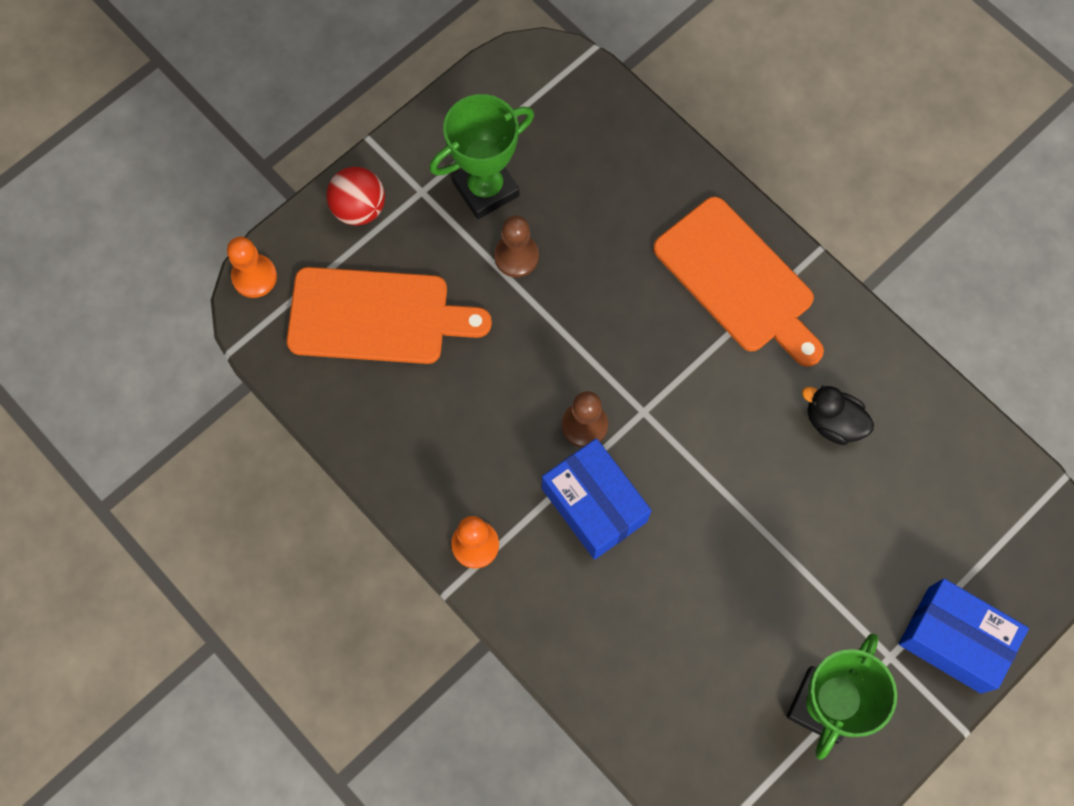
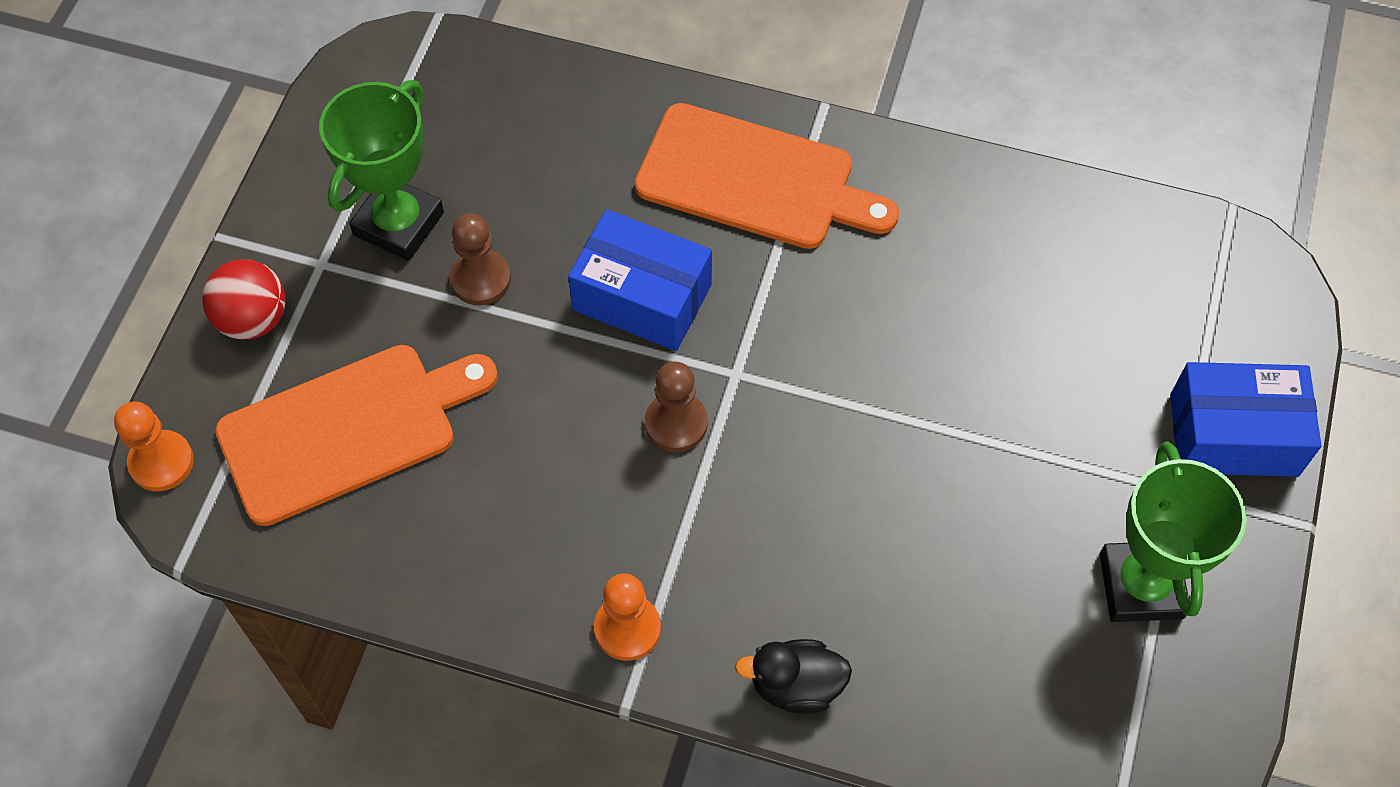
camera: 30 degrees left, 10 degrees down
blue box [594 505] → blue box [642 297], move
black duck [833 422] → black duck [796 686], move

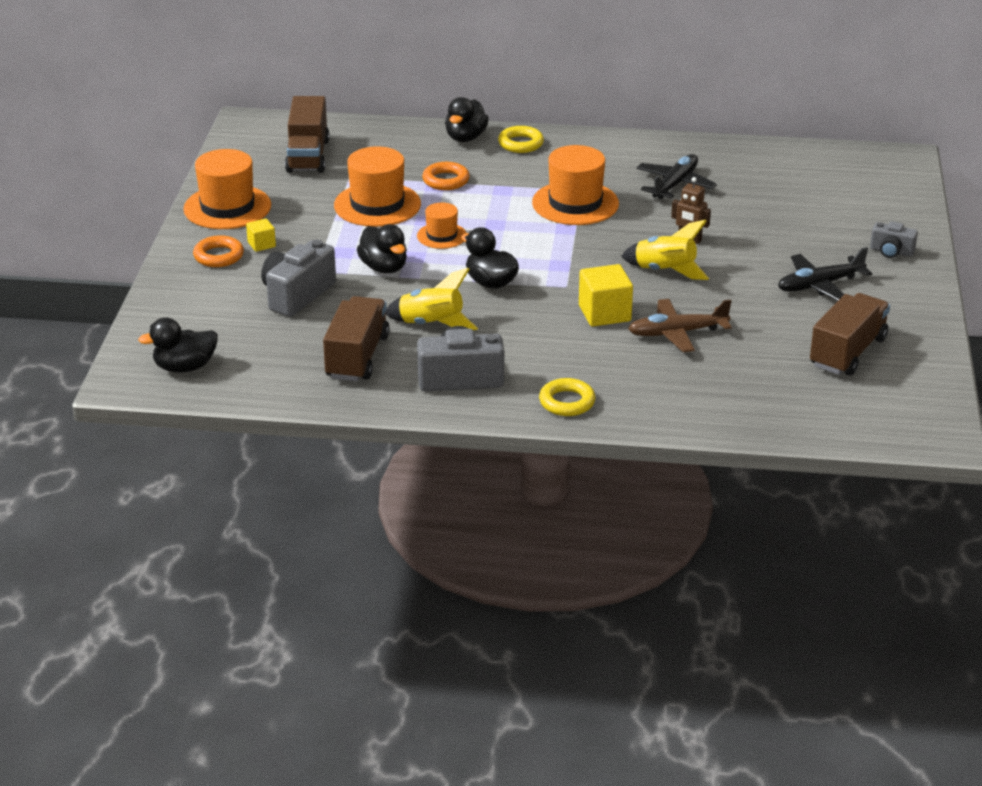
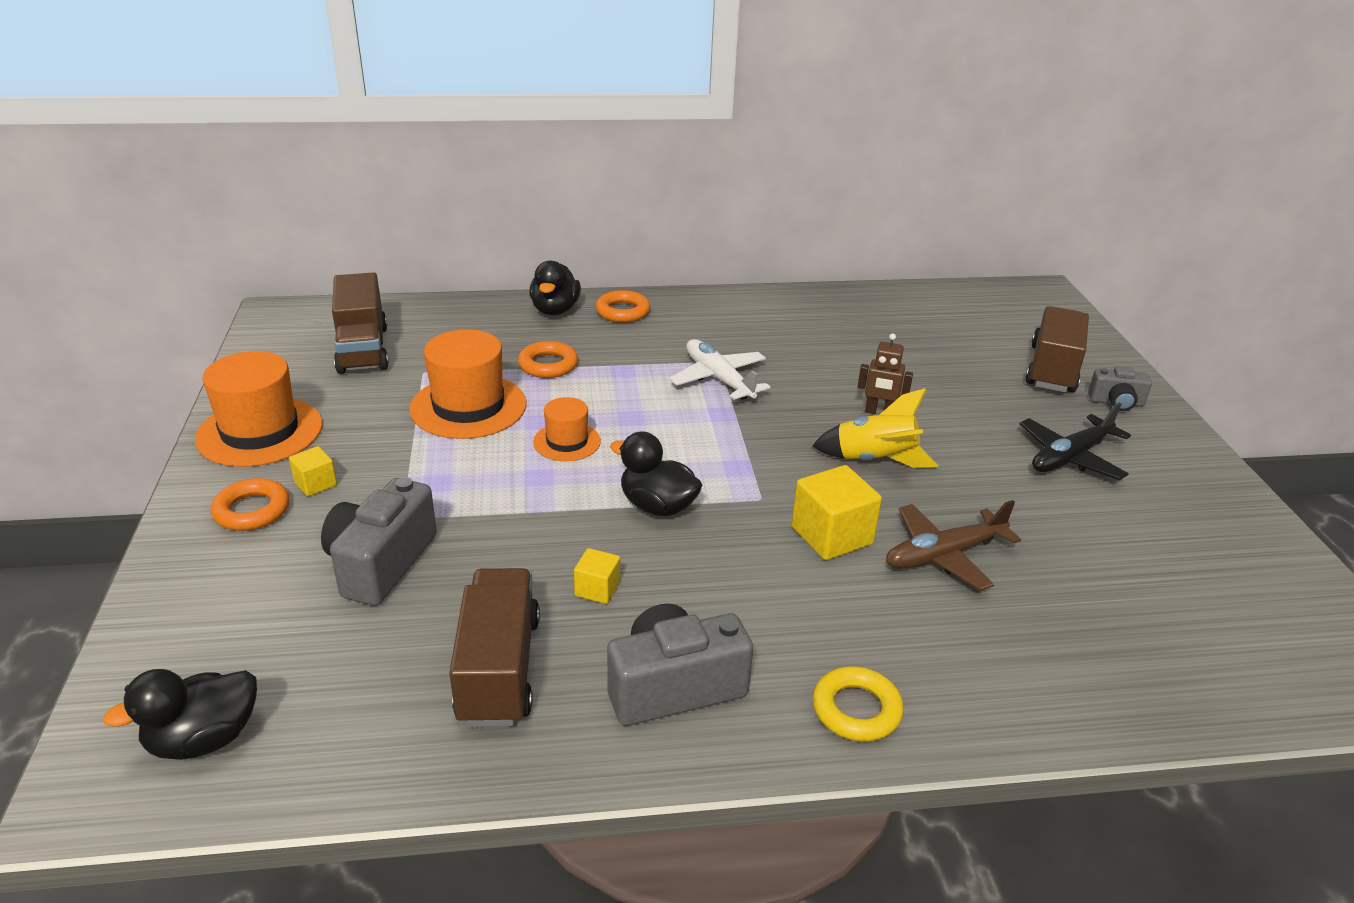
camera: 15 degrees left, 0 degrees up
black duck [384 268] → -
yellow rocket [431 324] → yellow cube [597 589]
yellow ring [520 144] → orange ring [622 311]
orange hat [575 203] → white plane [719 379]
black plane [675 184] → -
brown truck [847 352] → brown truck [1052 369], move

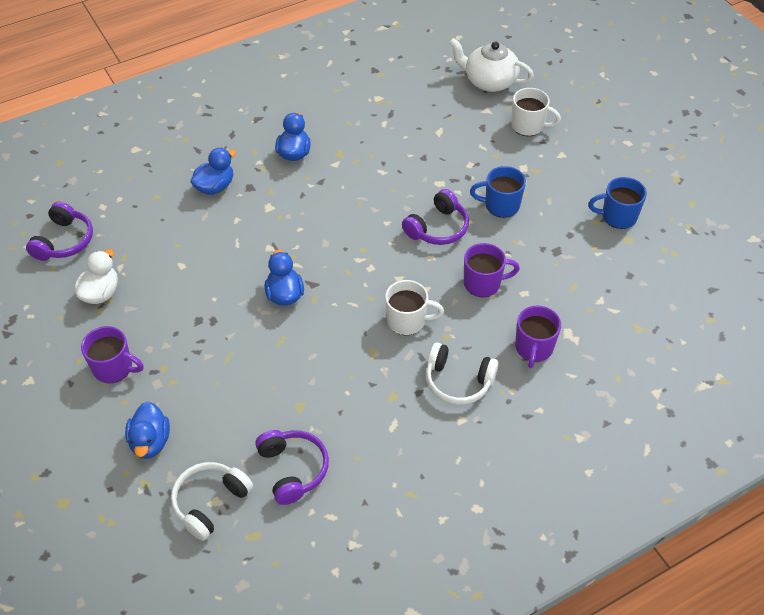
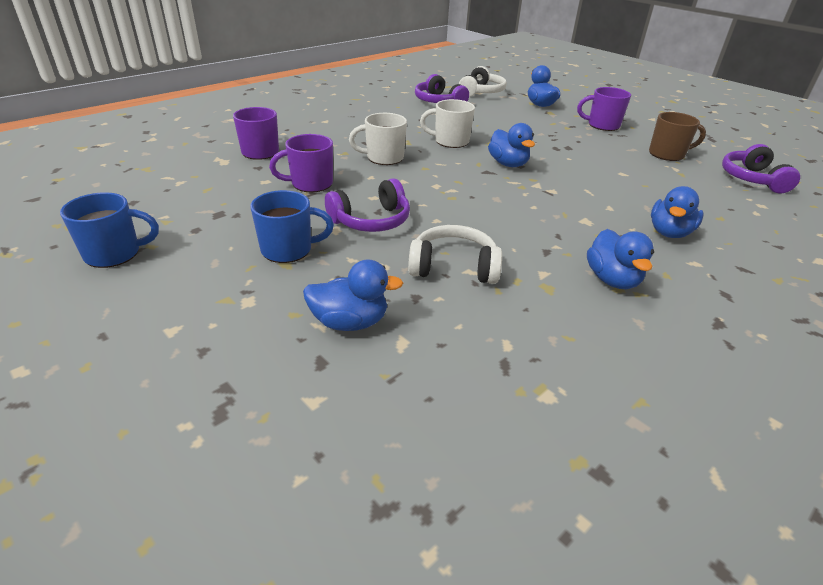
camera: 165 degrees right, 15 degrees down
white duck [101 293] → brown mug [667 154]
purple headphones [438 228] → purple headphones [371 220], 150 degrees counterclockwise
white headphones [458 381] → white headphones [453 267], move
white teapot [489 81] → -
white mug [528 126] → white mug [450 141], move
- → blue duck [350 322]

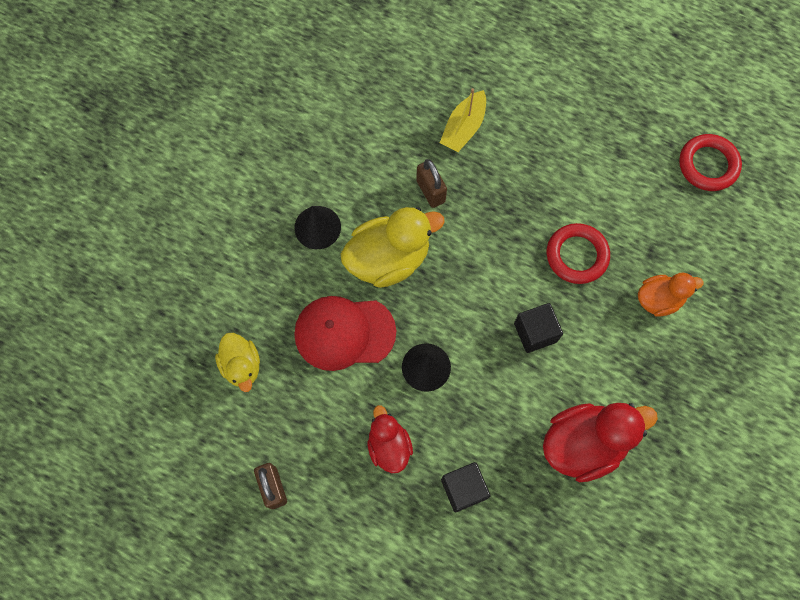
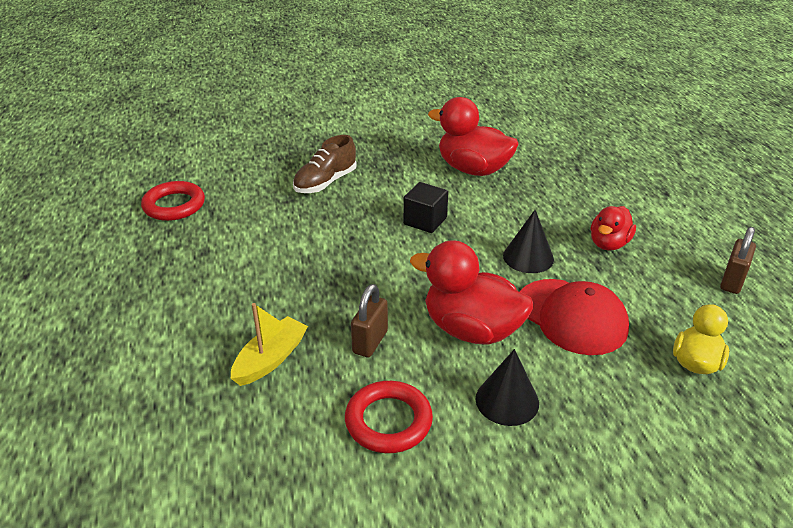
camera: 130 degrees left, 35 degrees down
yellow duck [388 259] → red duck [471 330]
yellow boat [463 128] → yellow boat [270 359], 45 degrees counterclockwise
black cube [463 489] → -
red ring [577 255] → red ring [388 421], move
orange duck [659 299] → brown shoe [325 182]

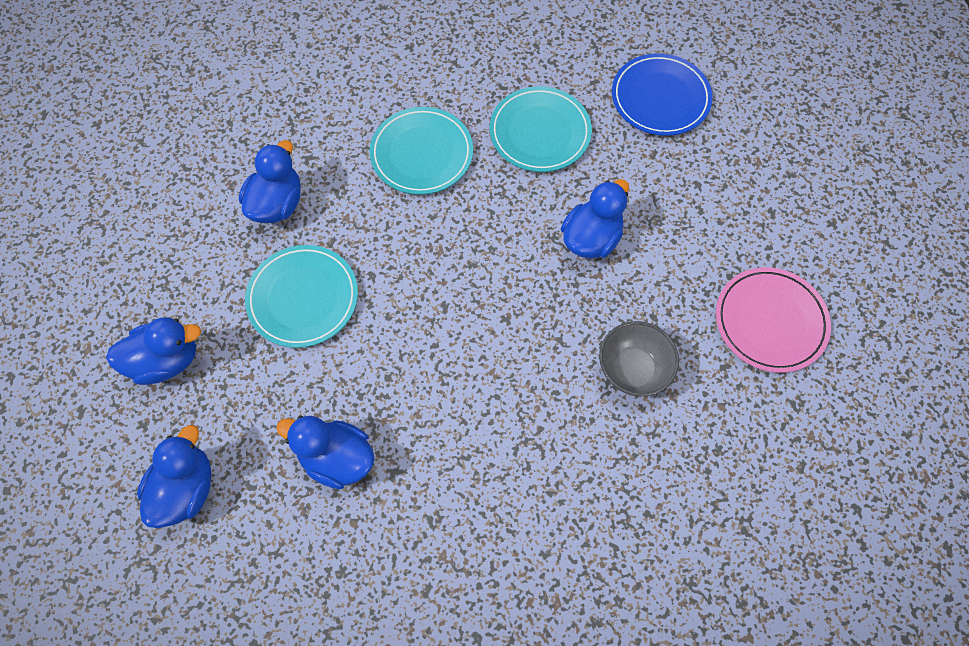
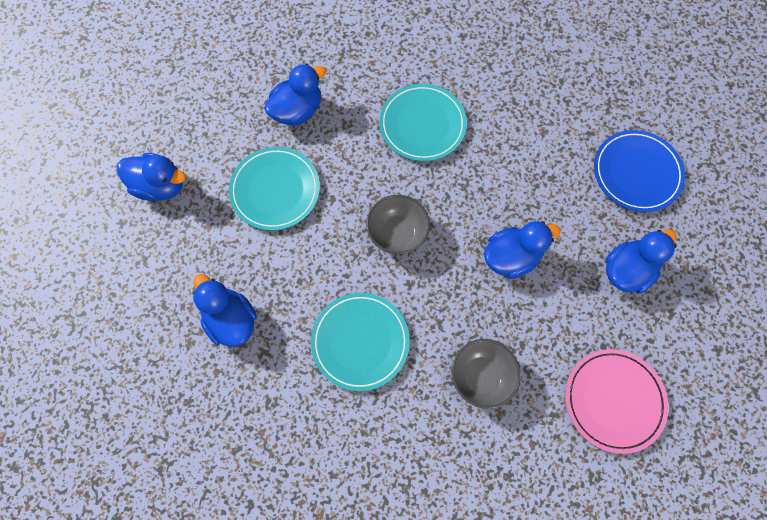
camera: 30 degrees right, 5 degrees up
blue duck [186 488] → blue duck [627 270], move
turquoise plate [540 132] → turquoise plate [360 342], move
- → grey bowl [397 233]

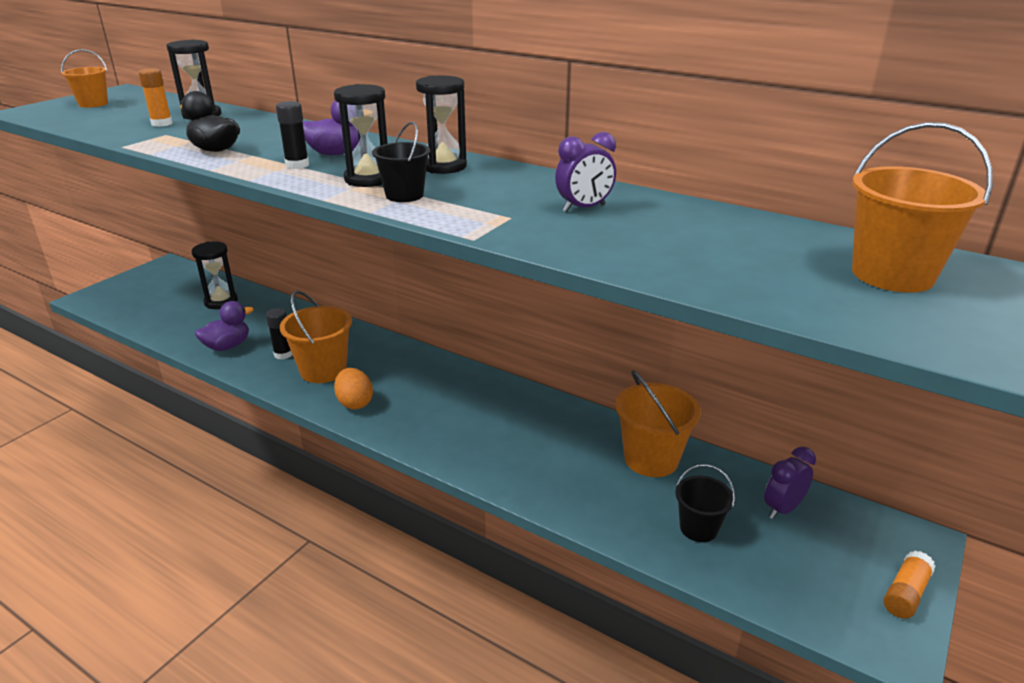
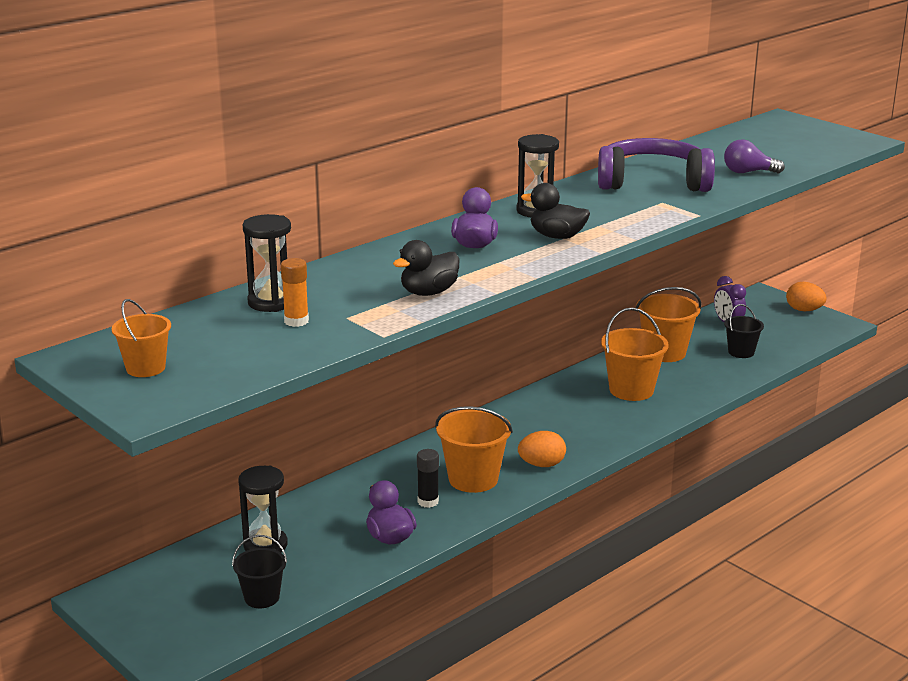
camera: 75 degrees left, 5 degrees down
black glue stick [297 165] → -
black hourglass [368 179] → black duck [557 236]
black bucket [404 195] → black bucket [262 597], move
purple clock [584 208] → purple headphones [652 182]
orange bucket [892 274] → orange bucket [631 390], move
orange glue stick [905 593] → orange egg [804 310]
- → purple light bulb [748 172]

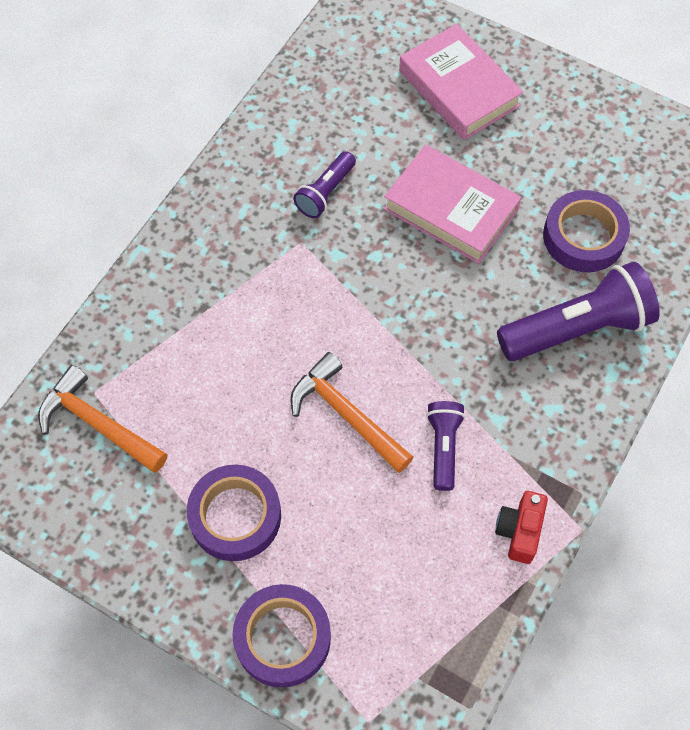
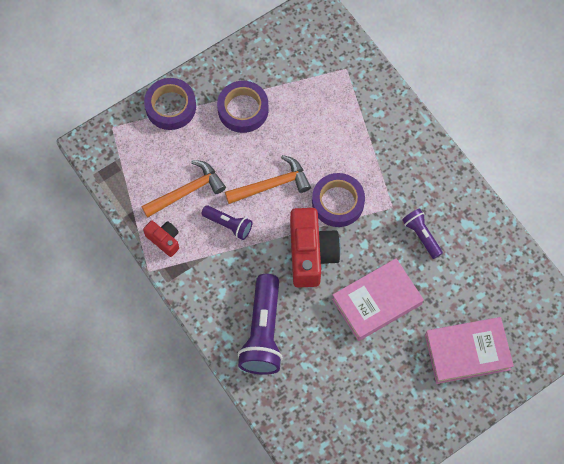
camera: 115 degrees right, 5 degrees up
orange hammer [97 424] → orange hammer [187 191], move
purple tape [583 237] → purple tape [338 202], move
- → red camera [311 254]

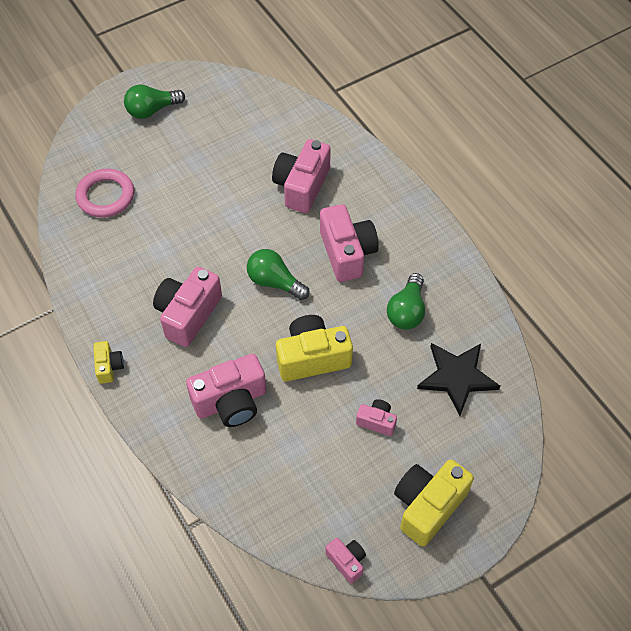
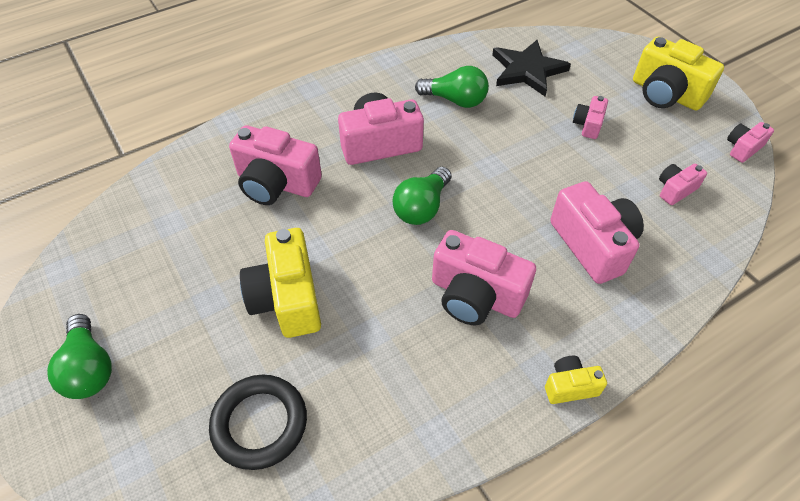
camera: 90 degrees left, 5 degrees down
pink ring [105 196] → black ring [259 423]
yellow camera [312 357] → yellow camera [287 298], move
- → pink camera [675 190]

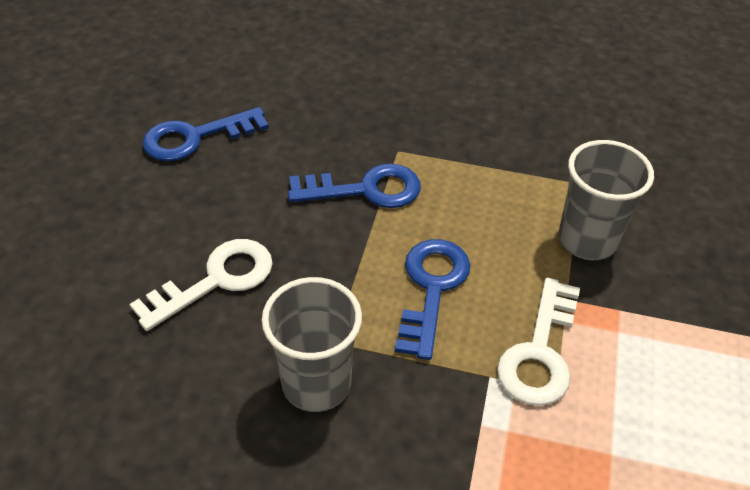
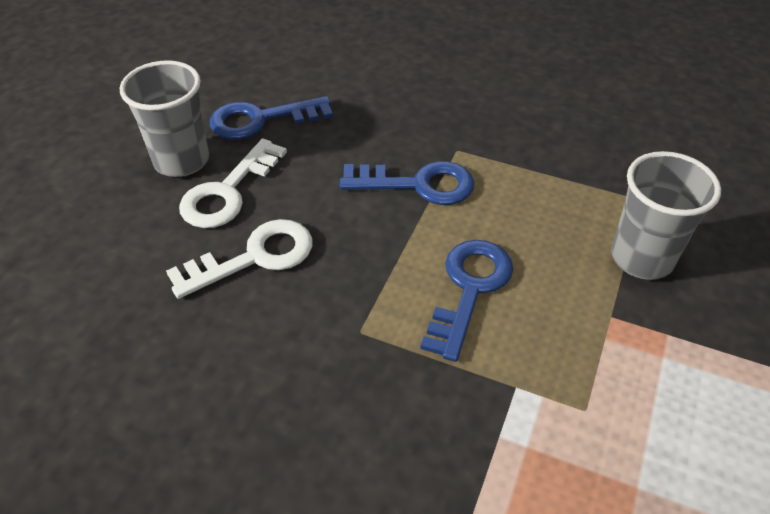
camera: 10 degrees right, 0 degrees up
grey cup [316 383] → grey cup [182 161], move
white key [539 352] → white key [228 192], move

